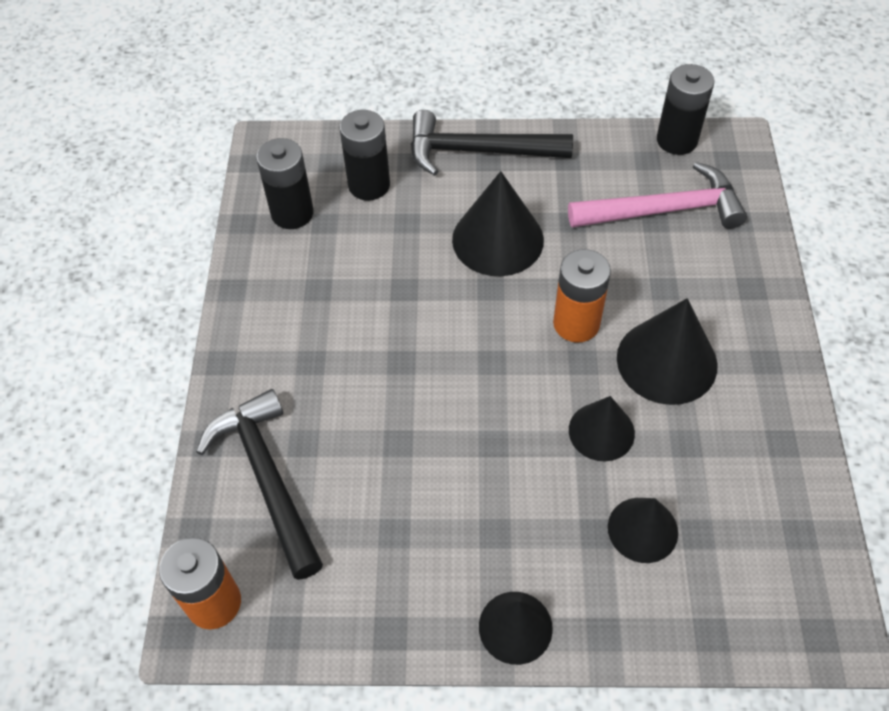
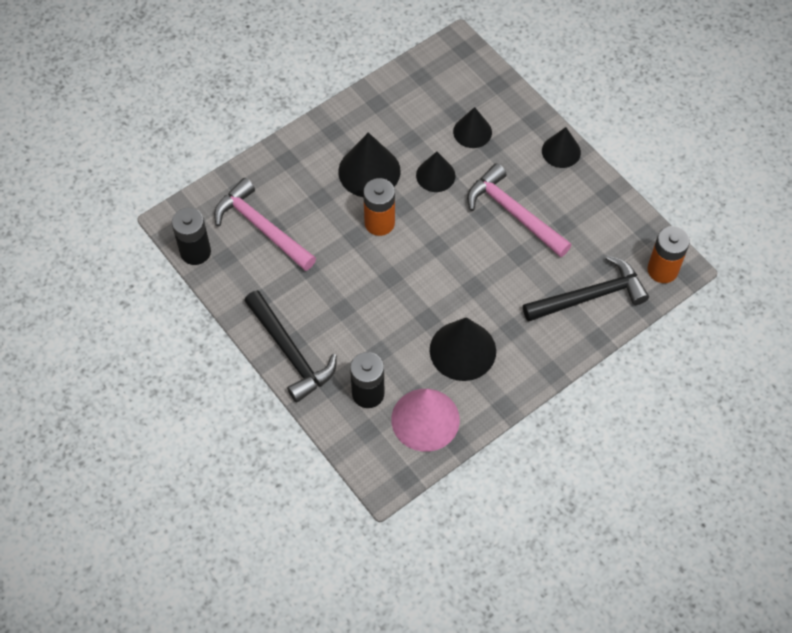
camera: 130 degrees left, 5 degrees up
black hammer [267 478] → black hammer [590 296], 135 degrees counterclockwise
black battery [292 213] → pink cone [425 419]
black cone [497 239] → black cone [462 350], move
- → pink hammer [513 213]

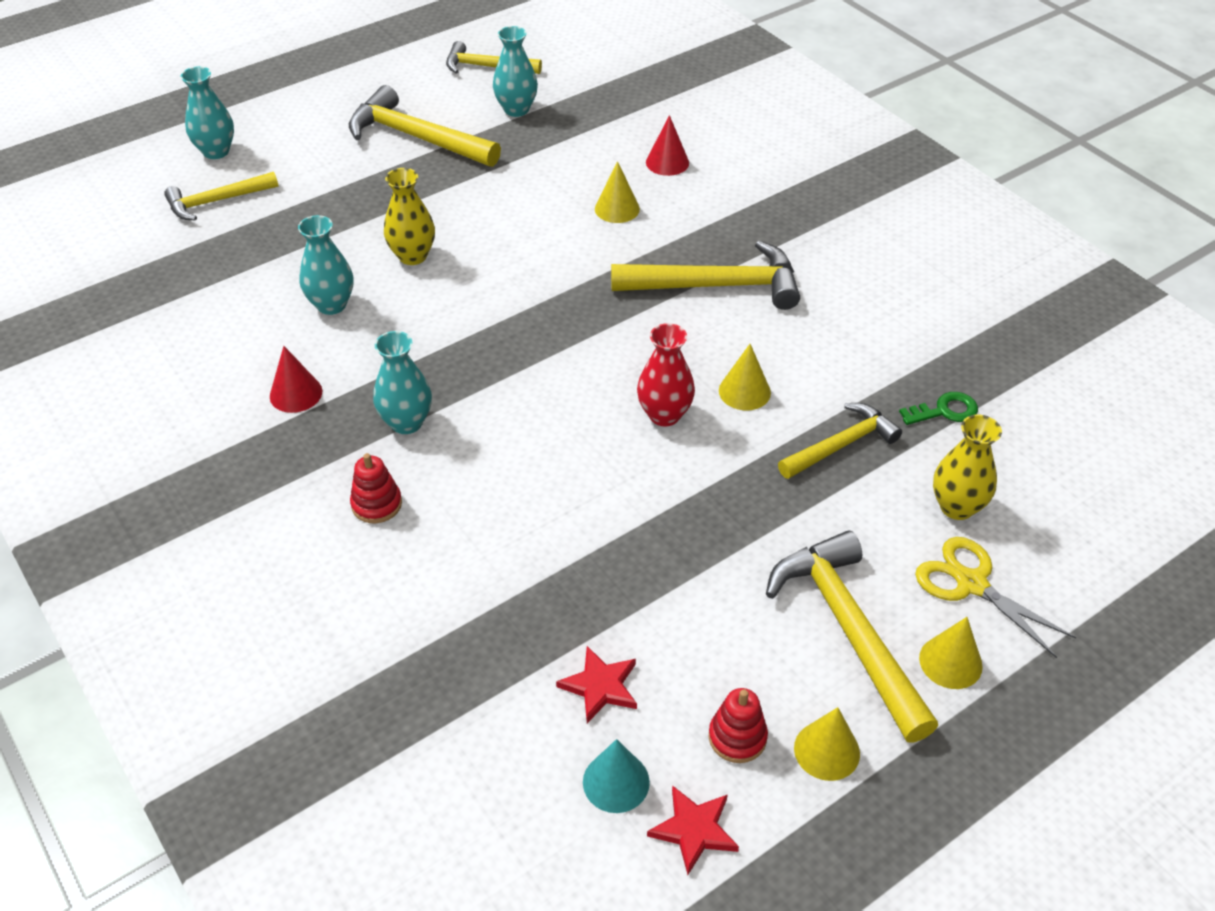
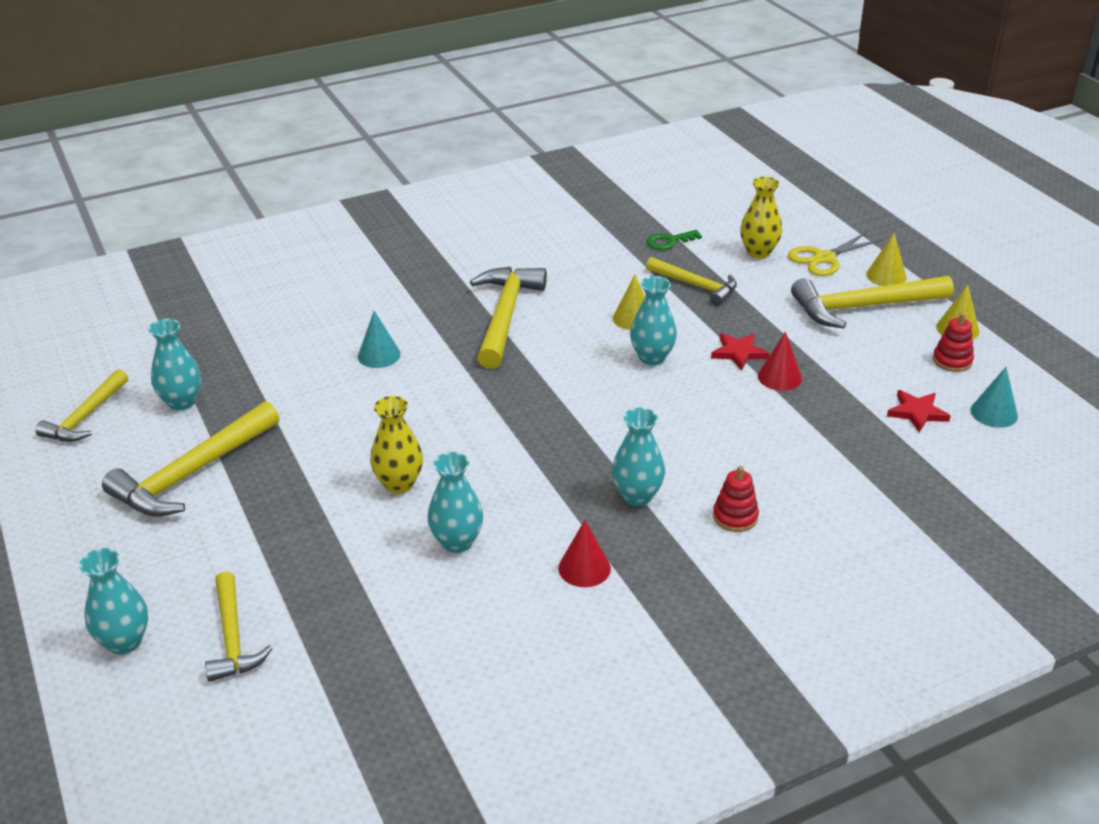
camera: 80 degrees left, 10 degrees down
yellow cone [617 209] → turquoise cone [379 355]
red vase [664 415] → turquoise vase [652 357]
red cone [667 162] → red cone [779 377], move
red star [694 830] → red star [738 353], move
yellow hammer [841 445] → yellow hammer [696 286], 150 degrees clockwise
green key [945 411] → green key [669 241], 105 degrees counterclockwise

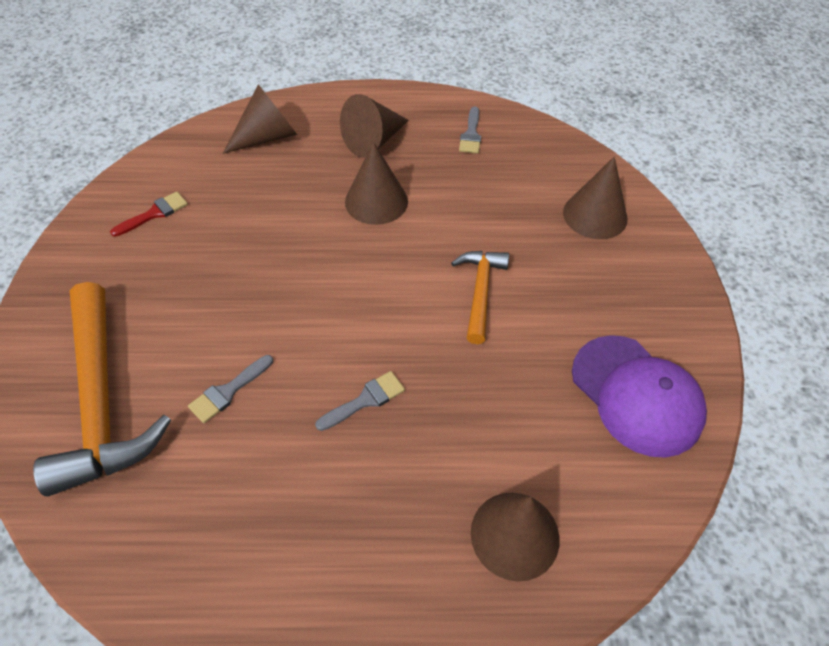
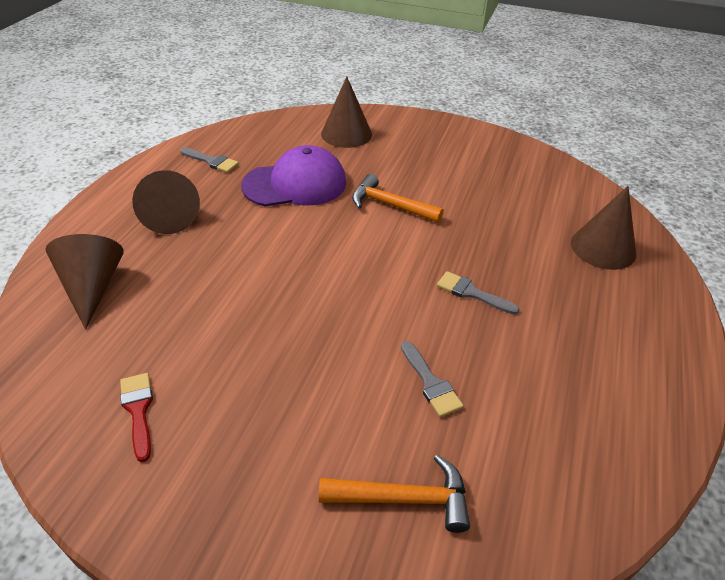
camera: 70 degrees left, 10 degrees down
orange hammer [101 400] → orange hammer [403 498], x0.55
grey brush [365 400] → grey brush [471 293], 45 degrees counterclockwise
brown cone [376 201] → -
purple cap [636 395] → purple cap [295 184], move

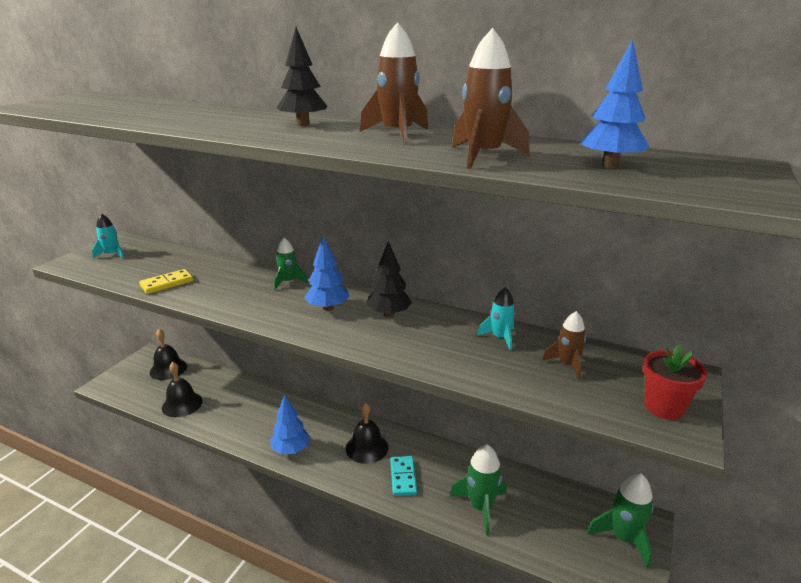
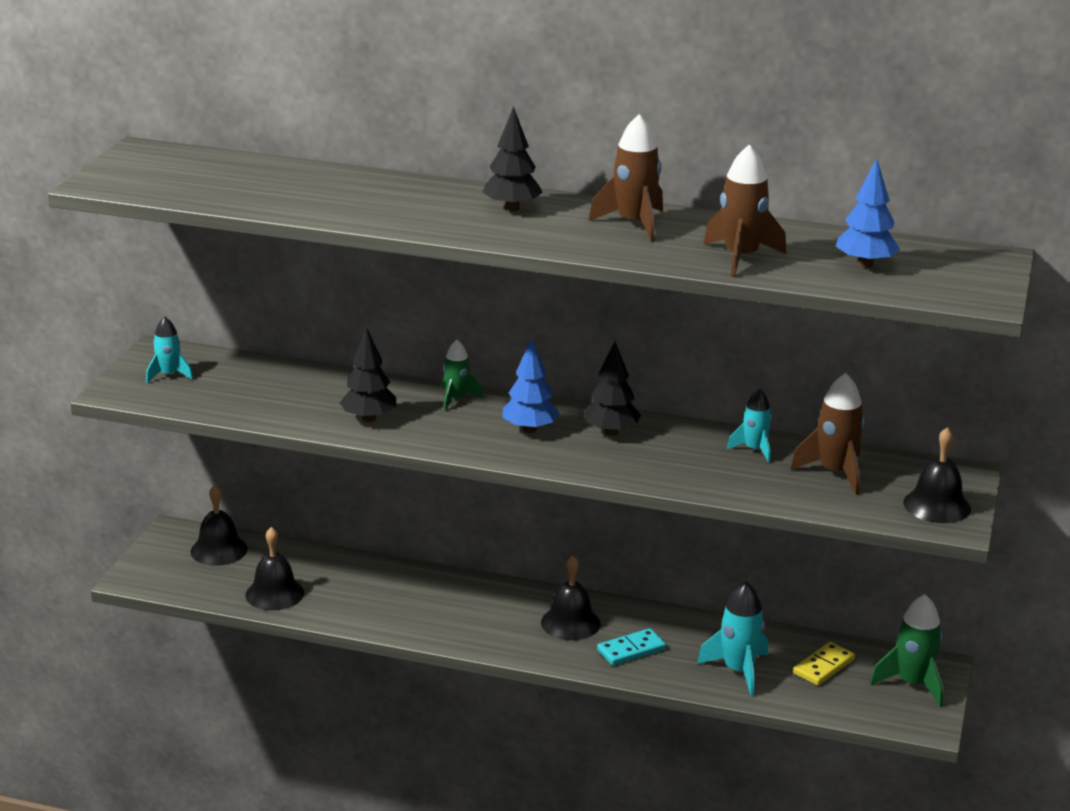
camera: 10 degrees left, 0 degrees up
yellow domino [167 283] → yellow domino [823 666], move
blue tree [291 450] → -
turquoise domino [403 477] → turquoise domino [631 650], 75 degrees clockwise
green rocket [481 507] → turquoise rocket [738 671]
brown rocket [567 364] → brown rocket [835 472], x1.59
red flower pot [663 407] → black bell [937 505]
- → black tree [369 418]

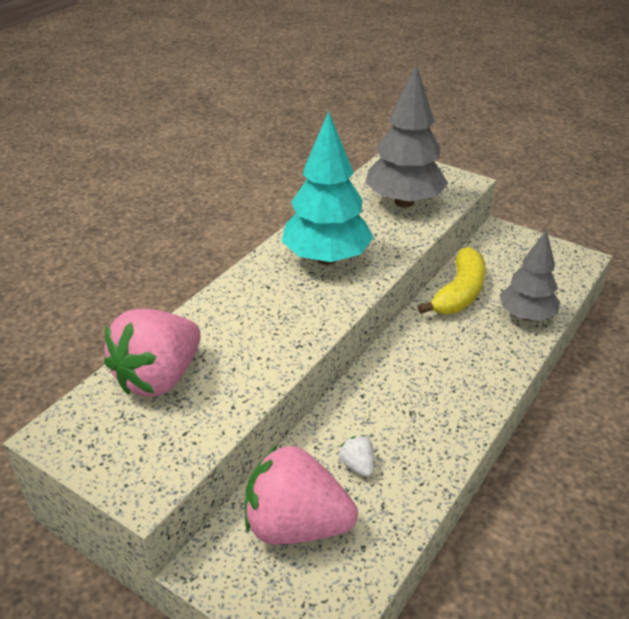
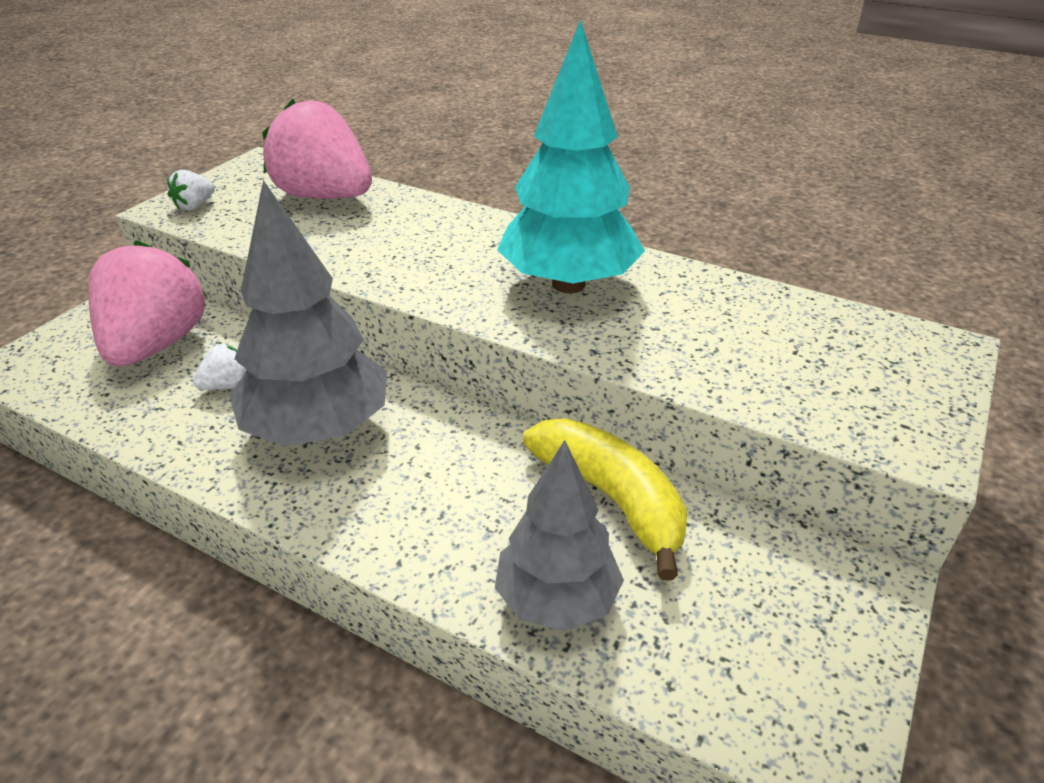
camera: 85 degrees right, 0 degrees up
grey tree [404 202] → grey tree [318 429], move
yellow banana [459 293] → yellow banana [611 498], 150 degrees counterclockwise
- → white strawberry [195 206]

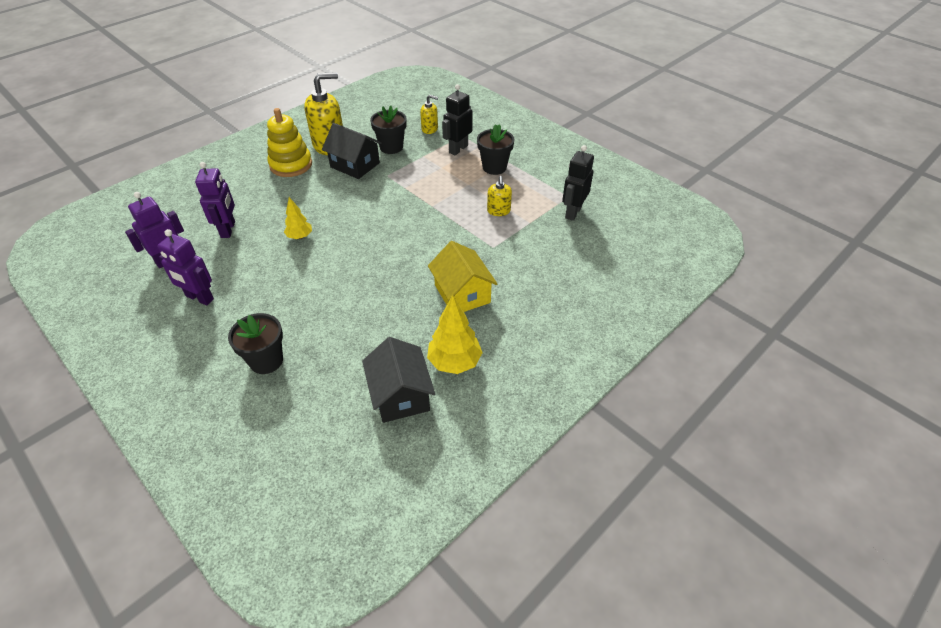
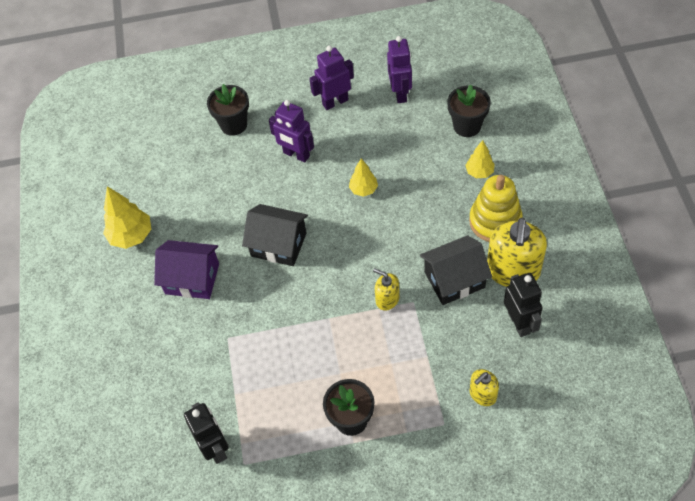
camera: 130 degrees right, 10 degrees up
purple robot [228 229] → purple robot [296 155], move
black house [400 395] → black house [278 244], move
black flower pot [391 147] → black flower pot [467 126], move
yellow house [462 294] → purple house [192 279]
black robot [458 149] → black robot [519 323], move
yellow soap dispenser [498 211] → yellow soap dispenser [387 299], move
- → yellow tree [479 172]

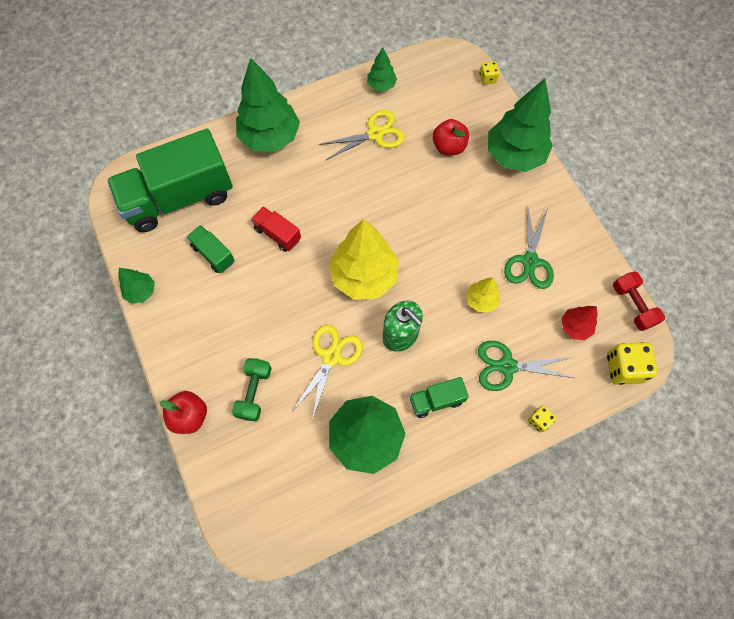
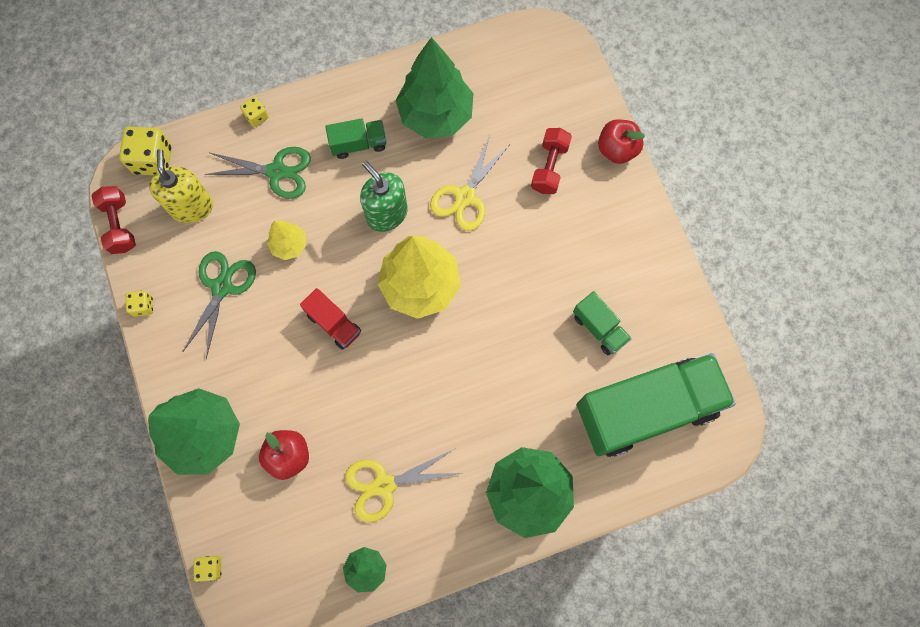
camera: 175 degrees left, 5 degrees up
green tree [141 291] → -
green dumbbell [254 392] → red dumbbell [549 167]
red truck [277 234] → red truck [334 323], move
red tree [575 327] → yellow soap dispenser [192 207]
- → yellow dice [143 306]

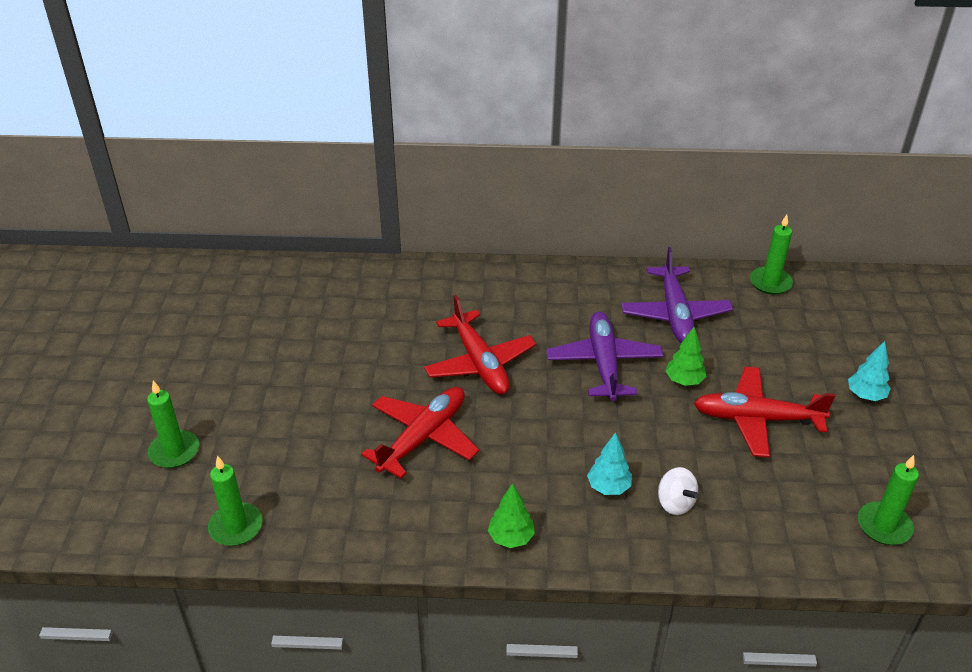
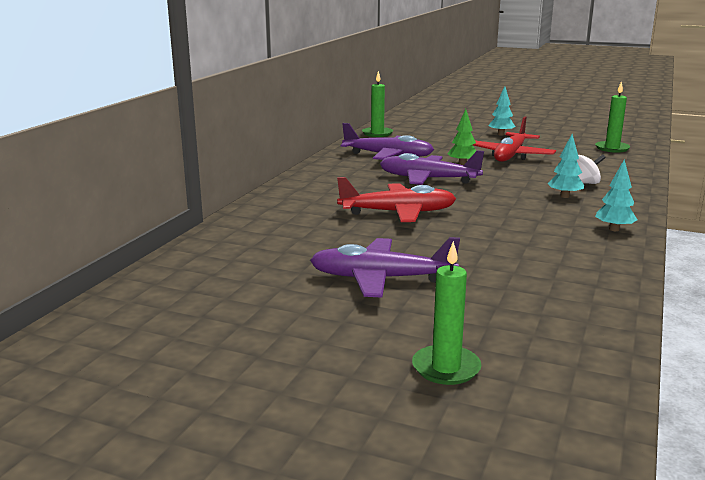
camera: 70 degrees left, 20 degrees down
green candle [236 527] → -
red plane [423 437] → -
green tree [511 538] → turquoise tree [614 229]
- → purple plane [381 279]

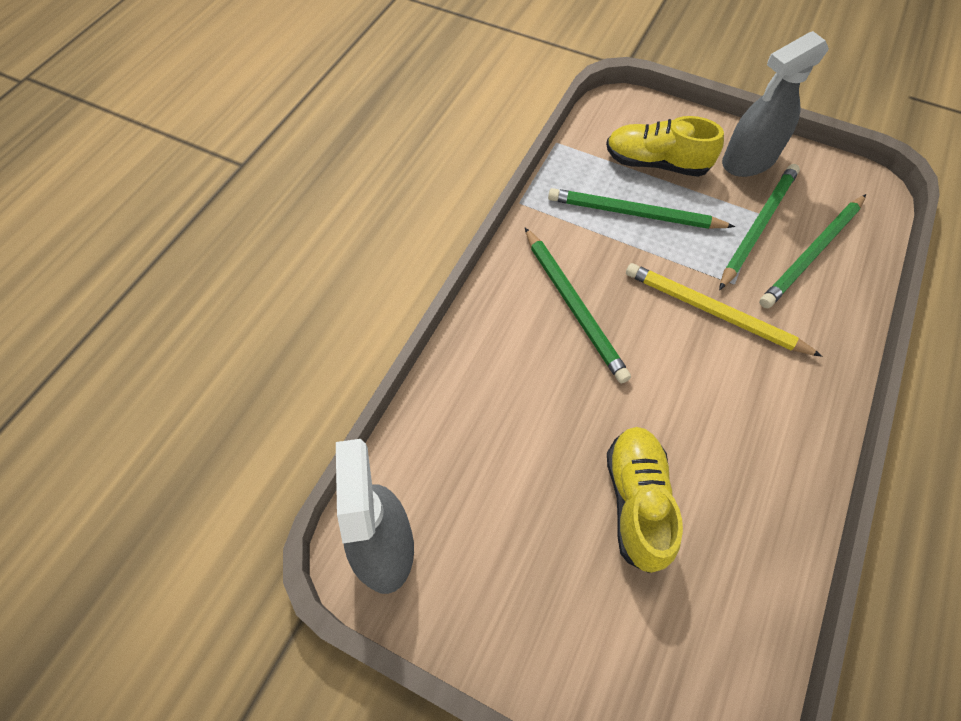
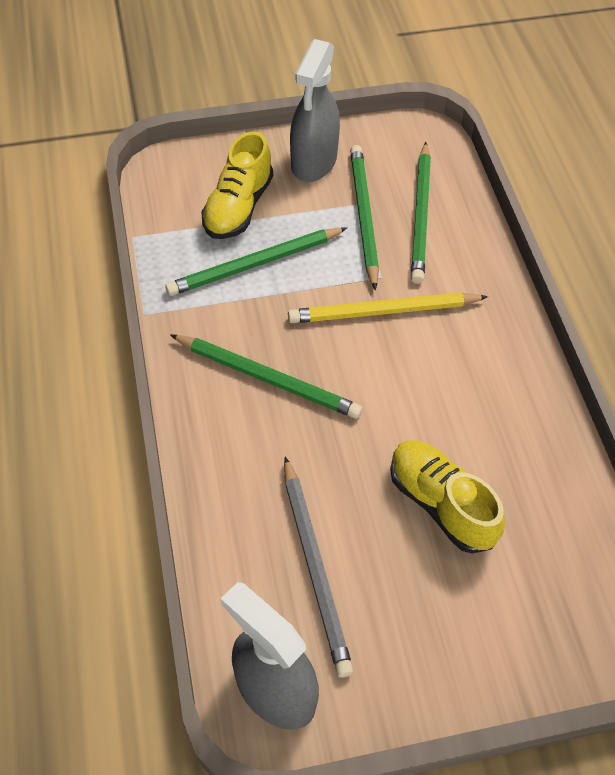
camera: 40 degrees left, 5 degrees down
yellow shoe [656 163] → yellow shoe [238 207], 45 degrees counterclockwise
- → grey pencil [315 567]

